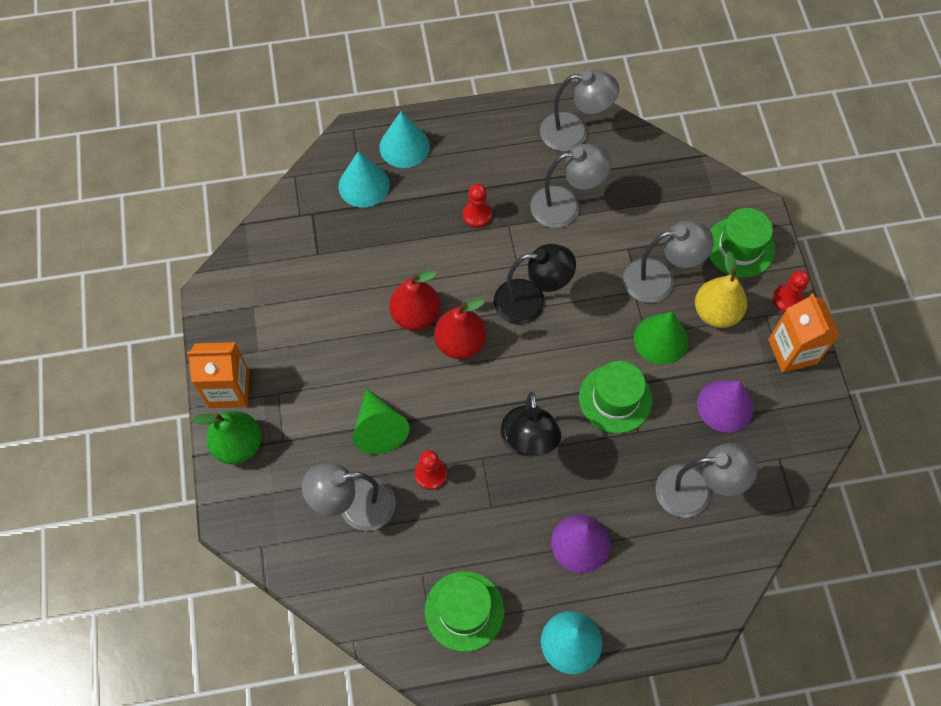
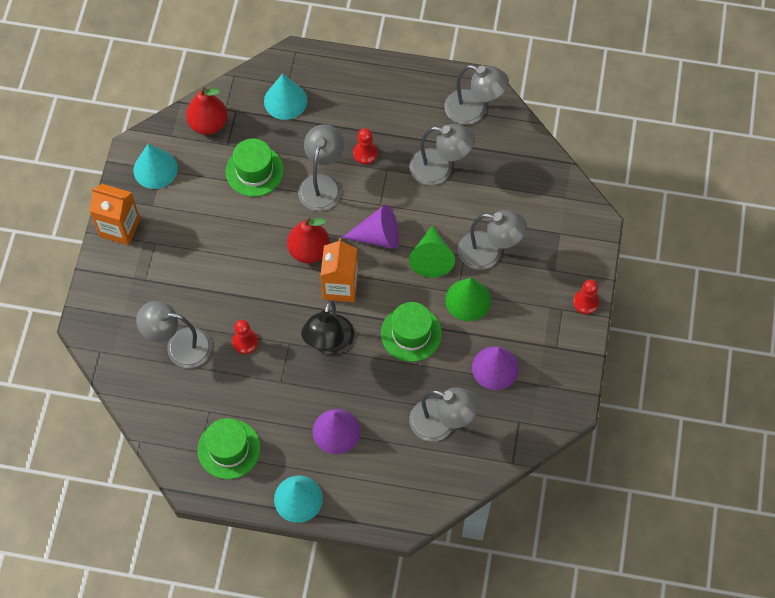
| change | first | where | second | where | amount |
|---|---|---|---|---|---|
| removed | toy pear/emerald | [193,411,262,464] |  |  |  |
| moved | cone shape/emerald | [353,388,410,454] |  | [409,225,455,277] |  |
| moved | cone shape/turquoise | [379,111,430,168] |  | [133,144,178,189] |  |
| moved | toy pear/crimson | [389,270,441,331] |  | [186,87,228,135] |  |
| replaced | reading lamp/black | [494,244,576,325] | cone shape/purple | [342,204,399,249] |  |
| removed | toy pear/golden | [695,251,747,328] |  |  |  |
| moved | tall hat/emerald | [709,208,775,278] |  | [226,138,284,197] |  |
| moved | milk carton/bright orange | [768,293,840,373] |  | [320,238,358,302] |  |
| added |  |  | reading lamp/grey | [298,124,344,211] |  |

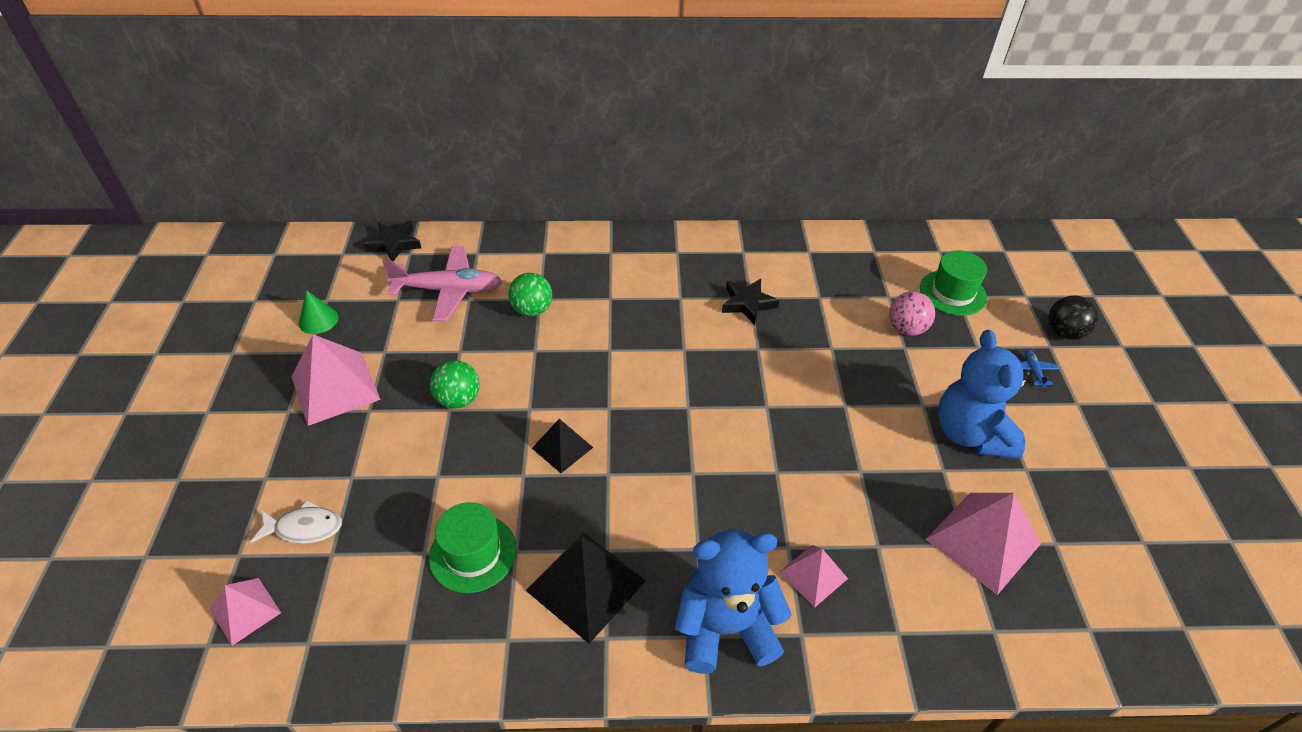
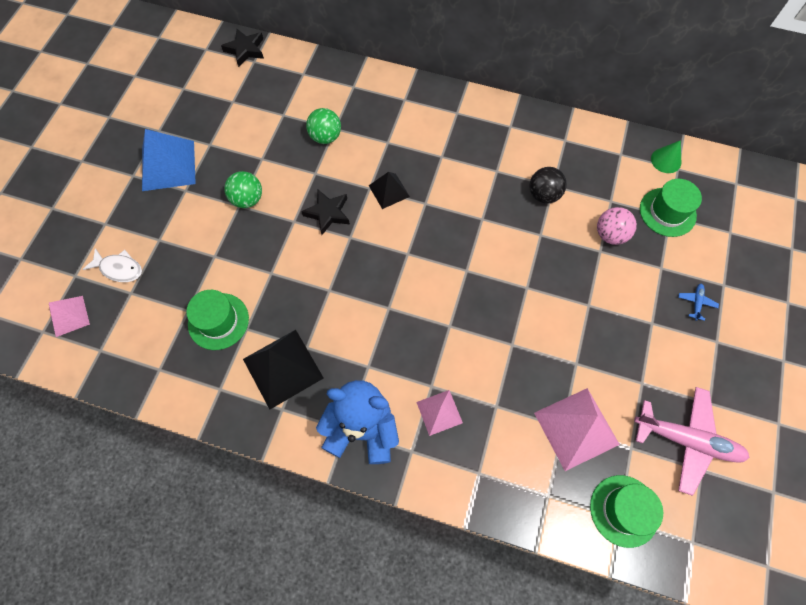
| change | first | where | second | where | amount |
|---|---|---|---|---|---|
| recoloured | solid pyramid/rose-pink | [291,334,381,426] | solid pyramid/cobalt | [142,129,196,191] |  |
| moved | cone shape/emerald | [299,290,338,334] |  | [651,140,681,173] |  |
| moved | plane/rose-pink | [383,246,502,321] |  | [634,387,750,496] |  |
| moved | solid pyramid/black | [532,419,593,473] |  | [369,172,410,209] |  |
| moved | star shape/black | [722,279,780,325] |  | [301,190,350,235] |  |
| removed | stuffed bear/cobalt | [938,330,1030,459] |  |  |  |
| moved | sphere/black | [1049,296,1098,340] |  | [529,167,567,204] |  |
| added |  |  | tall hat/emerald | [590,475,663,548] |  |

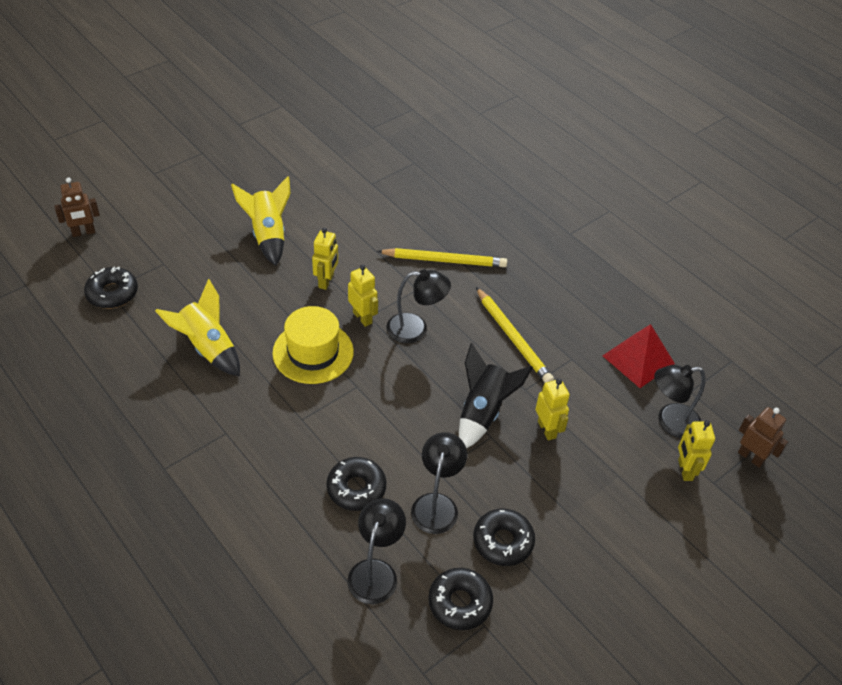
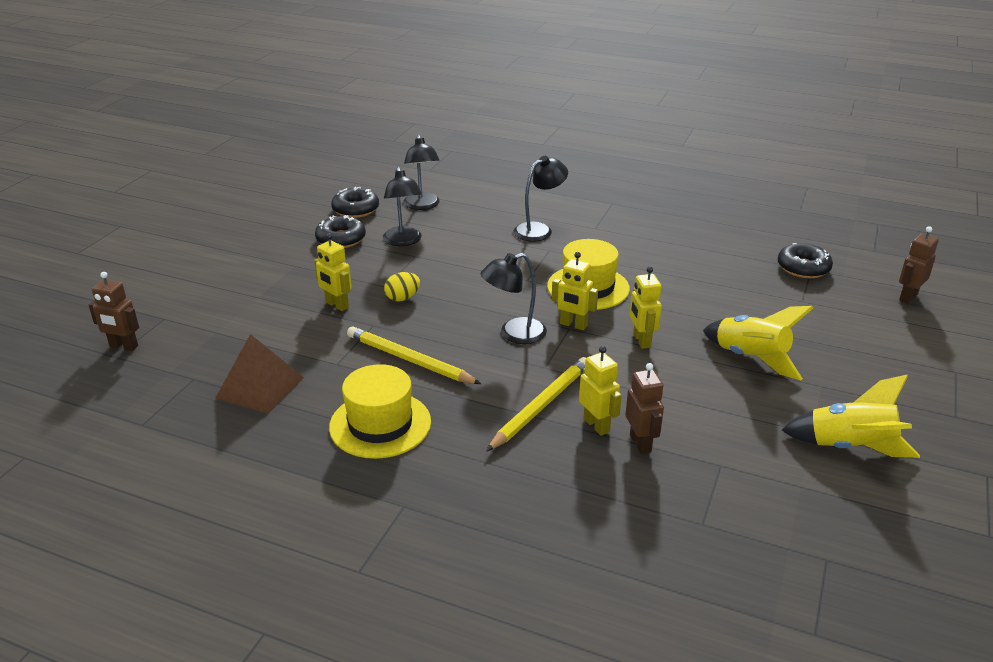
| change | first | where | second | where | amount |
|---|---|---|---|---|---|
| moved | spaceship/golden | [155,279,240,376] |  | [782,374,920,458] |  |
| removed | doughnut/black | [326,457,386,511] |  |  |  |
| turned | lead pencil/golden | [377,248,507,267] |  | [486,357,586,452] | 150 degrees clockwise |
| replaced | spaceship/black | [459,343,533,448] | egg/golden | [384,272,420,302] |  |
| recoloured | solid pyramid/crimson | [602,324,675,388] | solid pyramid/dark brown | [215,334,304,414] |  |
| moved | reading lamp/black | [654,365,705,438] |  | [513,156,568,242] |  |
| moved | toy robot/golden | [678,420,715,481] |  | [579,346,622,436] |  |
| added |  |  | tall hat/golden | [329,364,431,459] |  |
| added |  |  | toy robot/dark brown | [625,363,664,454] |  |

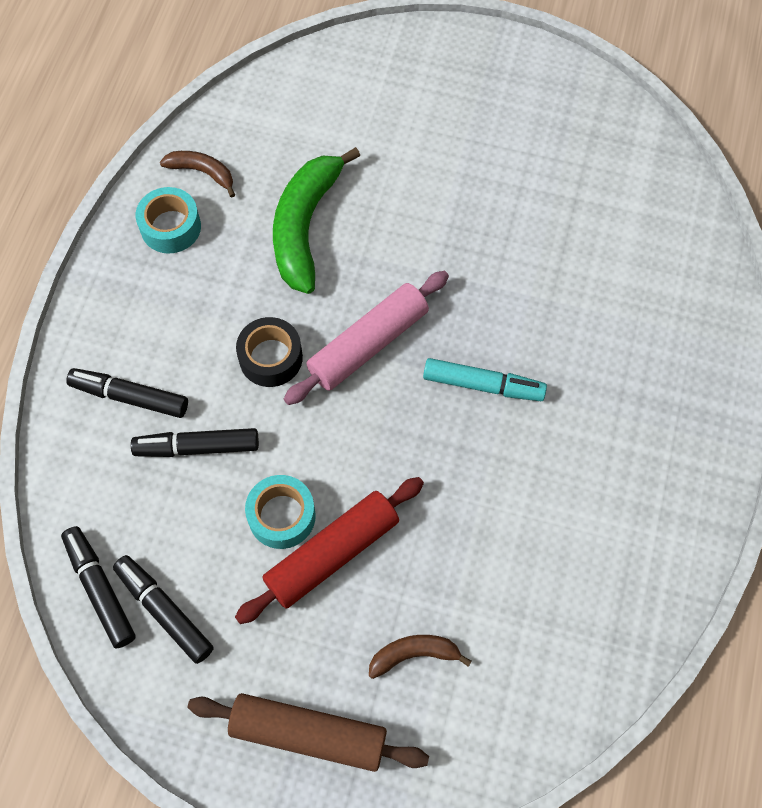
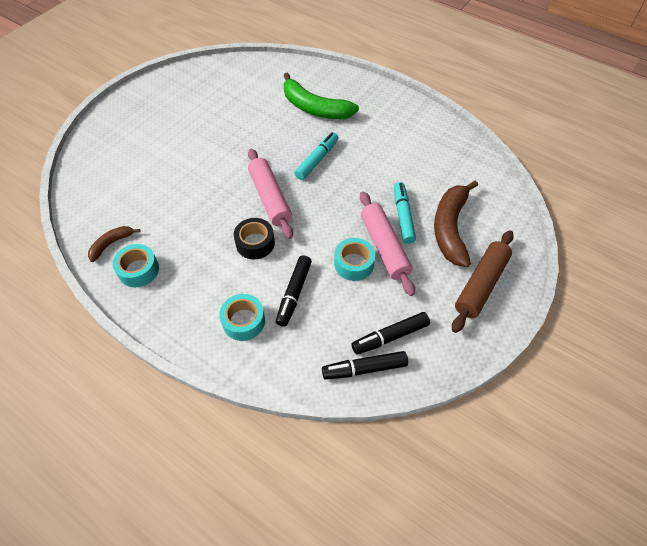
| change | first | where | second | where | amount |
|---|---|---|---|---|---|
| replaced | felt pen/black | [66,368,188,418] | roll of tape/turquoise | [219,294,265,341] |  |
| recoloured | rolling pin/crimson | [235,477,424,624] | rolling pin/rose-pink | [360,191,415,296] |  |
| moved | banana fruit/emerald | [273,147,360,294] |  | [284,72,359,119] |  |
| resized | banana fruit/dark brown | [369,635,472,679] |  | [434,180,478,267] | x1.96 |
| added |  |  | felt pen/turquoise | [394,182,416,244] |  |

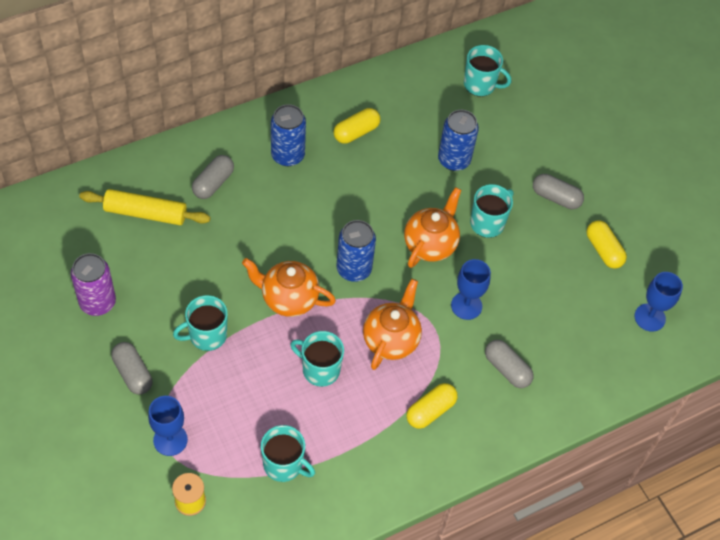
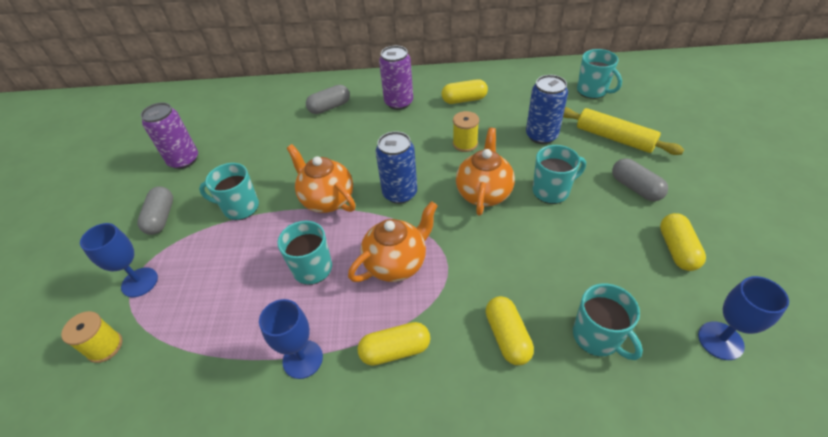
| change | first | where | second | where | amount |
|---|---|---|---|---|---|
| moved | rolling pin/golden | [79,189,211,225] |  | [563,107,684,155] |  |
| moved | tea mug/turquoise | [261,425,315,482] |  | [573,283,643,360] |  |
| recoloured | can/cobalt | [271,104,306,166] | can/purple | [379,46,413,110] |  |
| turned | teapot/bright orange | [404,187,461,268] |  | [456,128,515,216] | 45 degrees counterclockwise |
| moved | chalice/cobalt | [451,259,491,320] |  | [259,299,323,379] |  |
| recoloured | pill shape/grey | [485,340,534,388] | pill shape/golden | [485,296,534,365] |  |
| added |  |  | bobbin/golden | [453,111,479,152] |  |

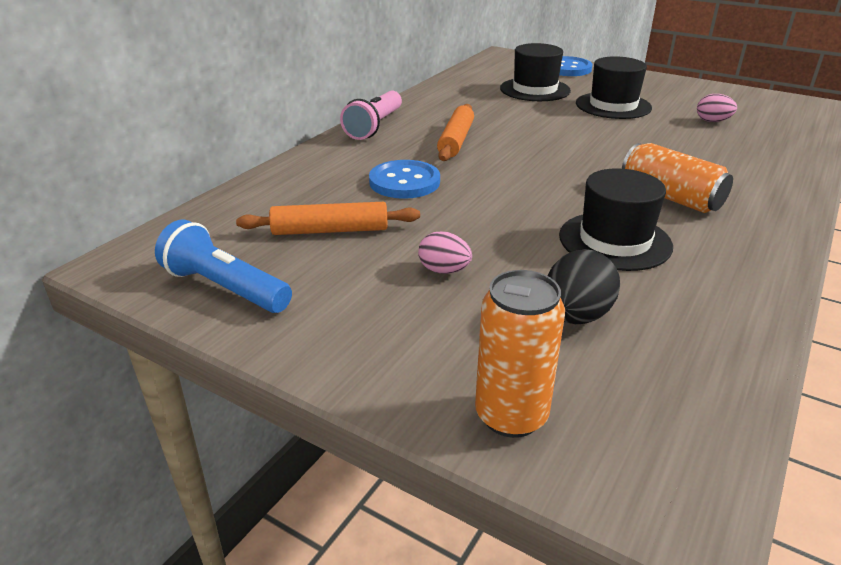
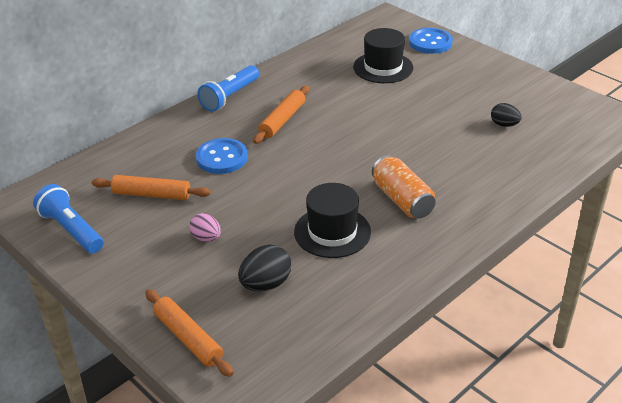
| change | first | where | second | where | amount |
|---|---|---|---|---|---|
| recoloured | pocket torch/rose-pink | [340,91,402,140] | pocket torch/cobalt | [197,65,259,112] |  |
| replaced | can/bright orange | [475,270,565,438] | rolling pin/bright orange | [145,289,233,377] |  |
| removed | tall hat/black | [576,56,652,119] |  |  |  |
| recoloured | egg/rose-pink | [697,94,737,122] | egg/black | [491,103,522,127] |  |

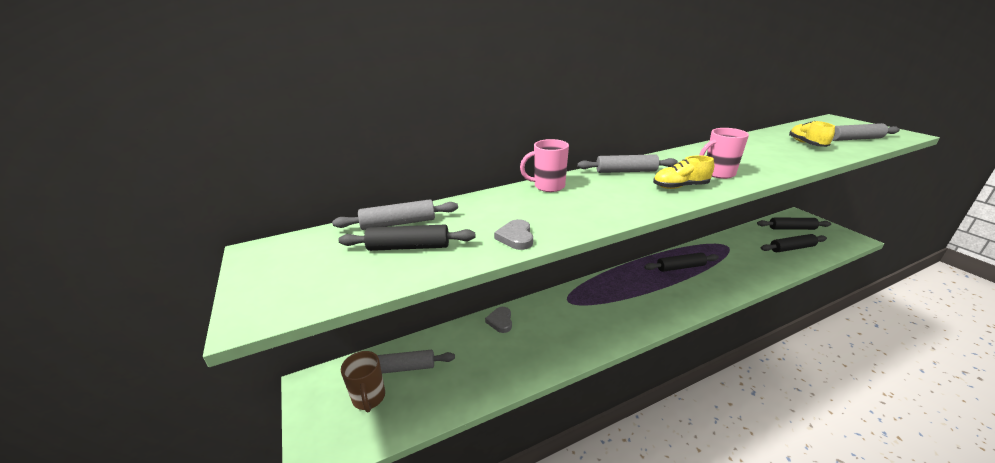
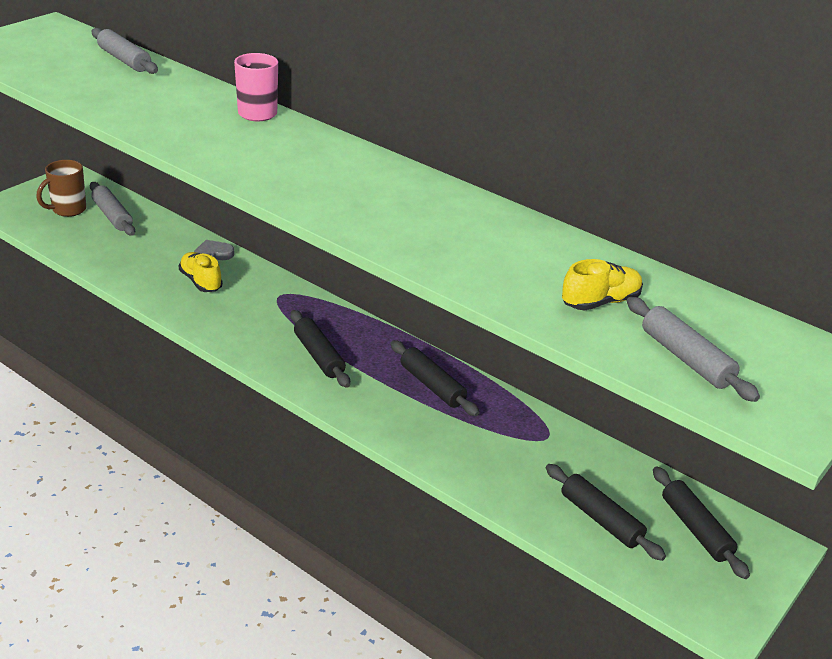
| change | first | where | second | where | amount |
|---|---|---|---|---|---|
| moved | rolling pin/black | [338,225,476,251] |  | [290,310,350,388] |  |
| removed | heart/grey | [494,219,533,250] |  |  |  |
| removed | rolling pin/grey | [577,154,678,173] |  |  |  |
| moved | sneaker/golden | [653,155,714,189] |  | [179,252,223,292] |  |
| removed | tea mug/rose-pink | [699,128,749,179] |  |  |  |

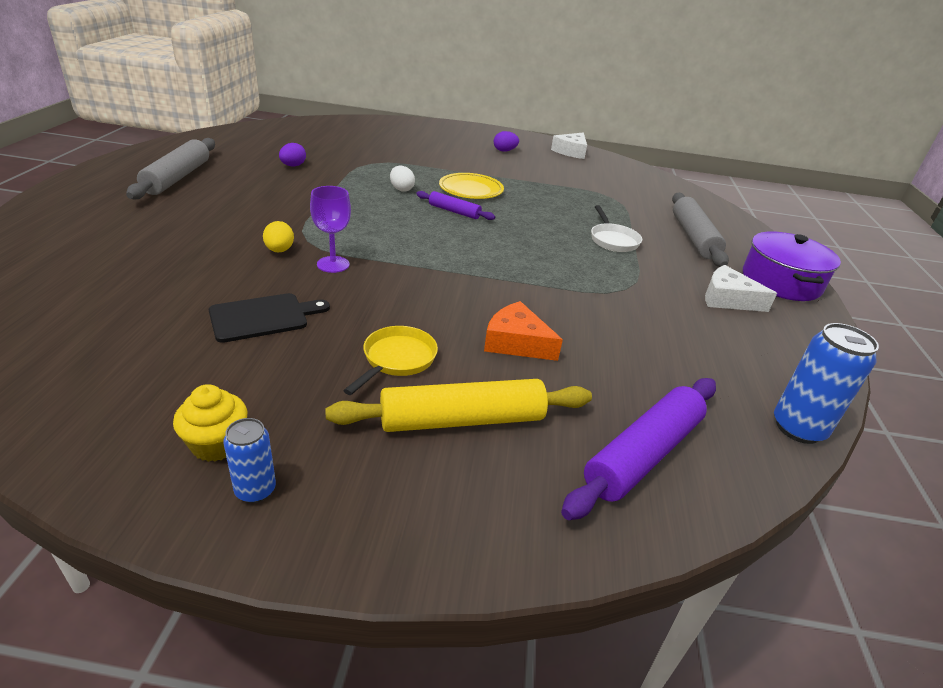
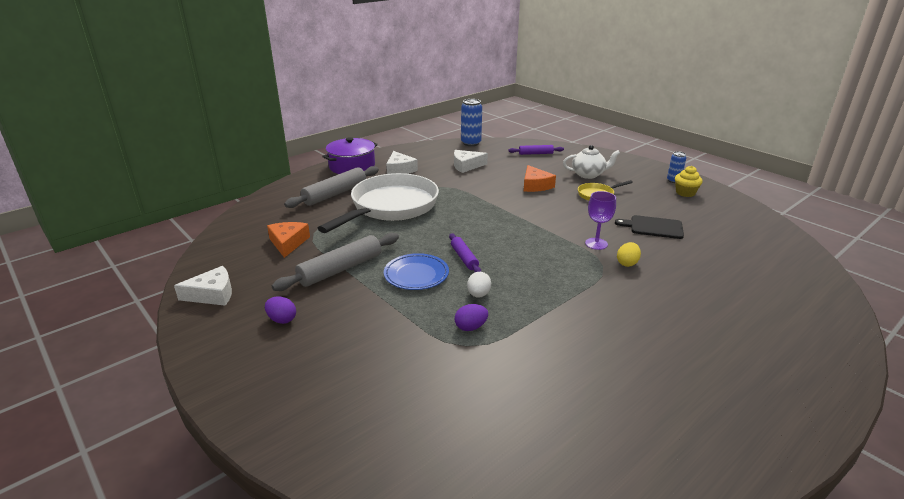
| change | first | where | second | where | amount |
|---|---|---|---|---|---|
| moved | rolling pin/grey | [126,138,215,199] |  | [272,233,399,291] |  |
| moved | egg/purple | [279,143,306,166] |  | [455,304,488,331] |  |
| replaced | rolling pin/golden | [325,379,592,432] | teapot/snow-white | [563,145,620,179] |  |
| recoloured | dinner plate/golden | [439,173,504,199] | dinner plate/cobalt | [384,253,449,290] |  |
| resized | rolling pin/purple | [561,378,716,520] |  | [508,145,564,155] | x0.56 |
| resized | frying pan/snow-white | [591,205,642,252] |  | [318,173,439,233] | x2.36 |
| added |  |  | piece of cheese/bright orange | [267,222,310,258] |  |
| added |  |  | piece of cheese/snow-white | [454,150,488,173] |  |

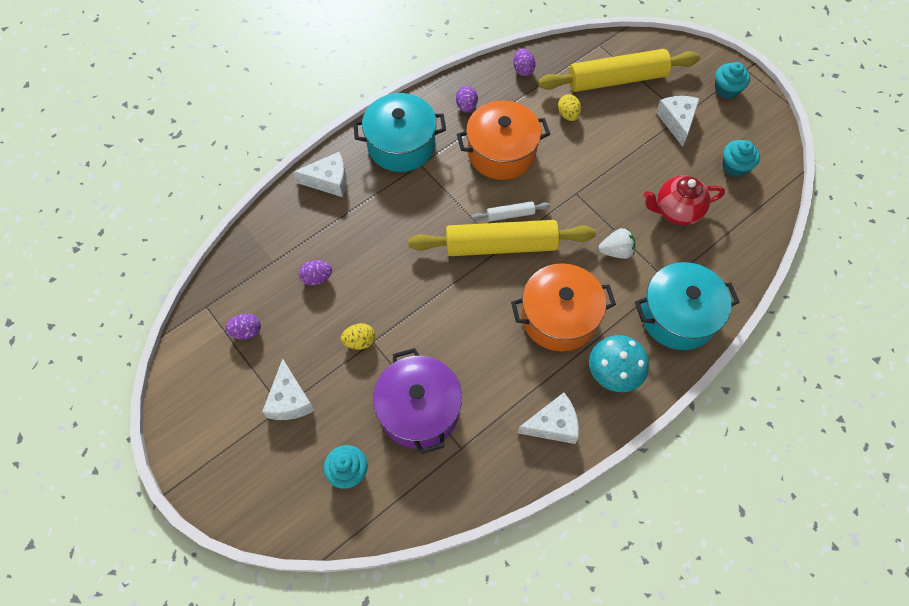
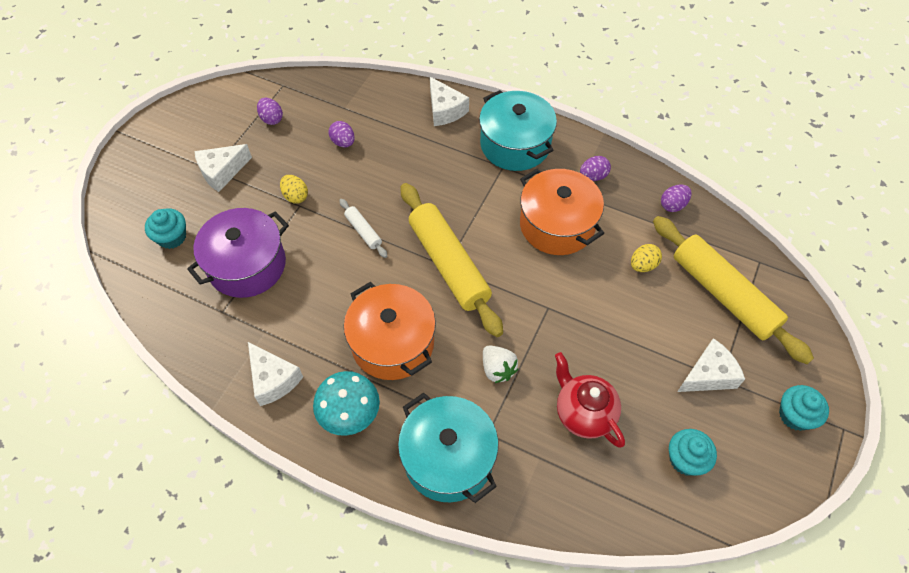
| change | first | where | second | where | amount |
|---|---|---|---|---|---|
| moved | rolling pin/snow-white | [472,201,550,221] |  | [339,199,387,258] |  |

